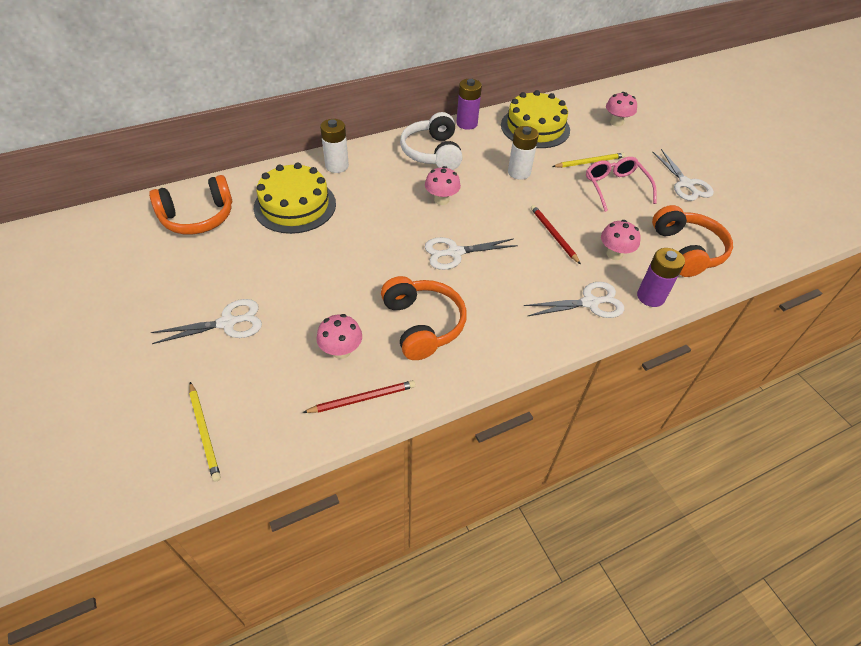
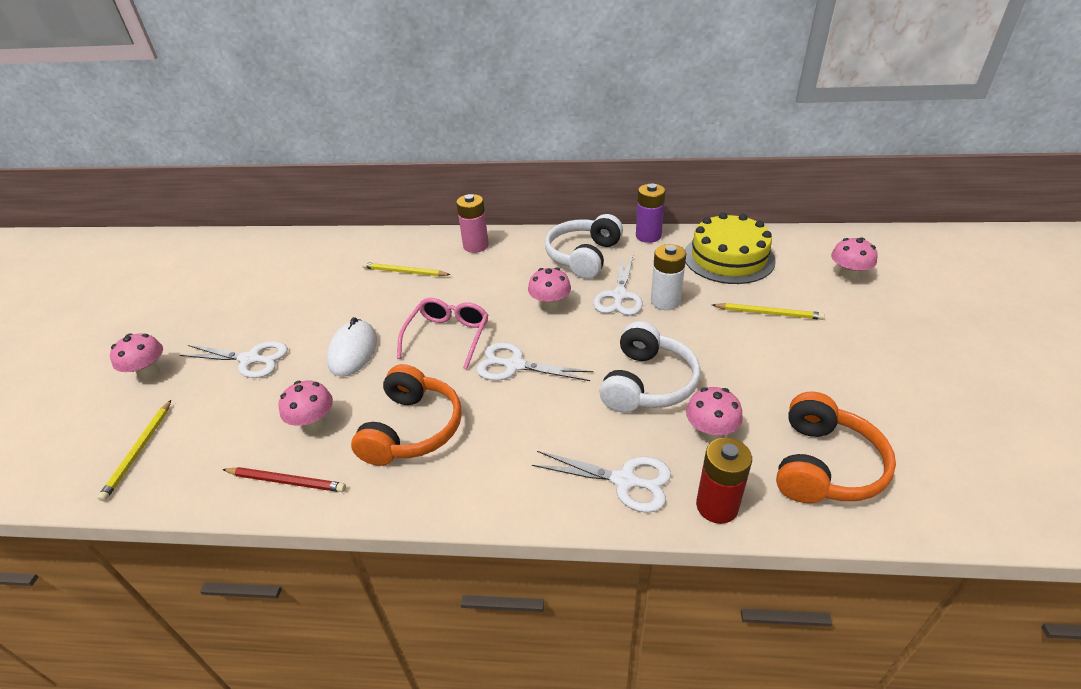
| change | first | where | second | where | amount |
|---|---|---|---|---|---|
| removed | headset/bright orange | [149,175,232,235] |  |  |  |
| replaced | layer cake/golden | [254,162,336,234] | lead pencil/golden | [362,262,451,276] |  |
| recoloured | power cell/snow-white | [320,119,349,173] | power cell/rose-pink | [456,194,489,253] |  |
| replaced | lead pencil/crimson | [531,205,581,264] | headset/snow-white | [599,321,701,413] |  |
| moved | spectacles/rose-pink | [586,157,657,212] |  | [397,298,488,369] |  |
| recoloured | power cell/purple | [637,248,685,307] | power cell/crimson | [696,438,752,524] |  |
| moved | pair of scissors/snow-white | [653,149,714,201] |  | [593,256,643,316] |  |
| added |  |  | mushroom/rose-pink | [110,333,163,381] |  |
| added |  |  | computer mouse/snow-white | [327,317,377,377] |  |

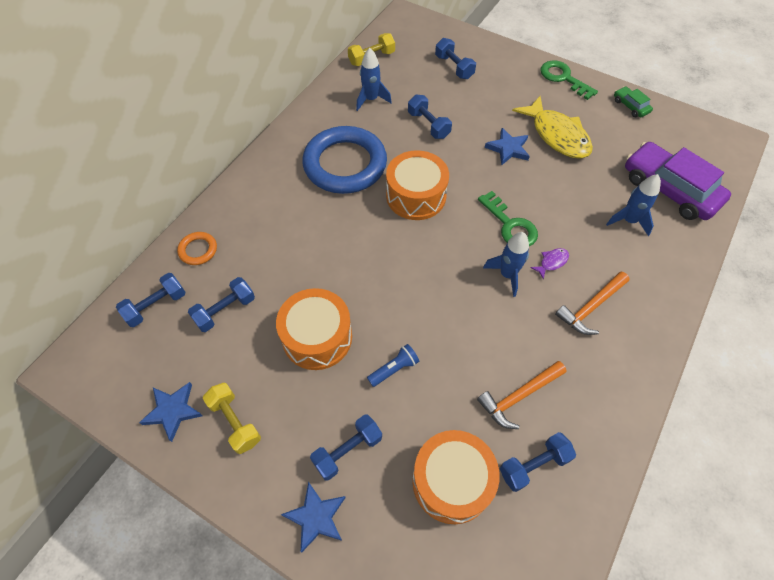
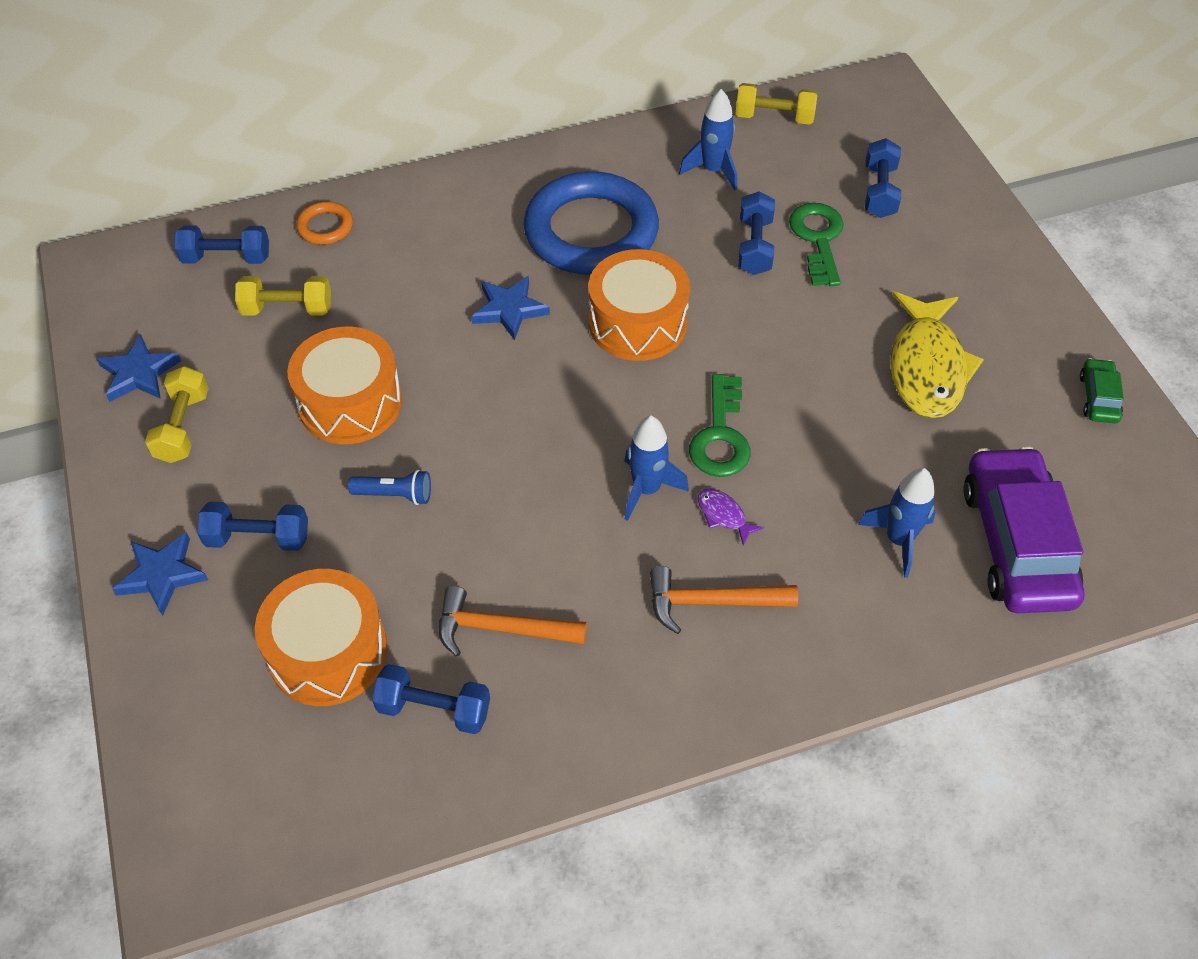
| change | first | where | second | where | amount |
|---|---|---|---|---|---|
| recoloured | dumbbell/cobalt | [188,277,255,332] | dumbbell/golden | [235,276,331,316] |  |
| moved | star shape/cobalt | [485,128,530,166] |  | [471,276,550,340] |  |
| turned | fish figure/purple | [530,248,569,279] |  | [697,489,764,545] | 135 degrees counterclockwise |
| moved | latchkey/emerald | [540,60,598,100] |  | [789,203,844,286] |  |

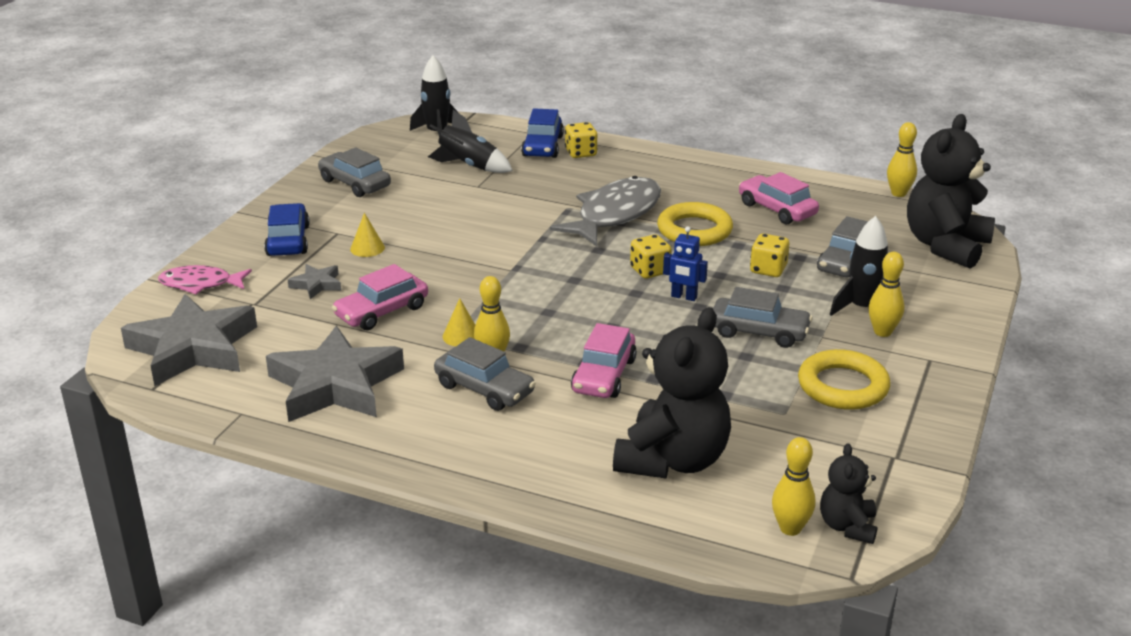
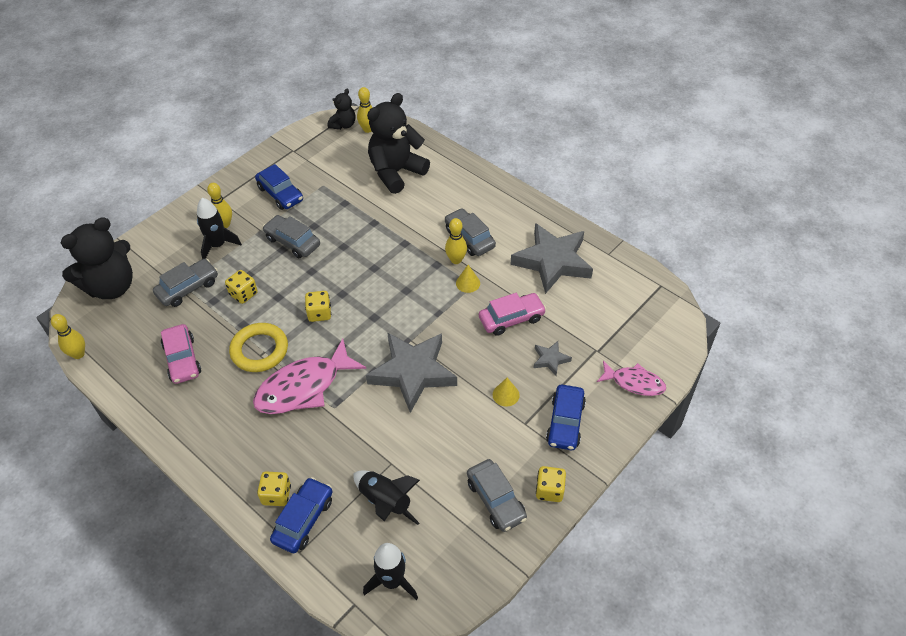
| change | first | where | second | where | amount |
|---|---|---|---|---|---|
| moved | star shape/grey | [121,294,257,386] |  | [366,332,457,413] |  |
| recoloured | fish figure/grey | [550,176,661,246] | fish figure/rose-pink | [253,339,366,414] |  |
| removed | car/rose-pink | [571,323,637,398] |  |  |  |
| removed | toy robot/cobalt | [663,226,708,301] |  |  |  |
| replaced | hoop/golden | [798,349,890,410] | car/cobalt | [255,164,303,210] |  |
| added |  |  | die/golden | [536,466,566,502] |  |

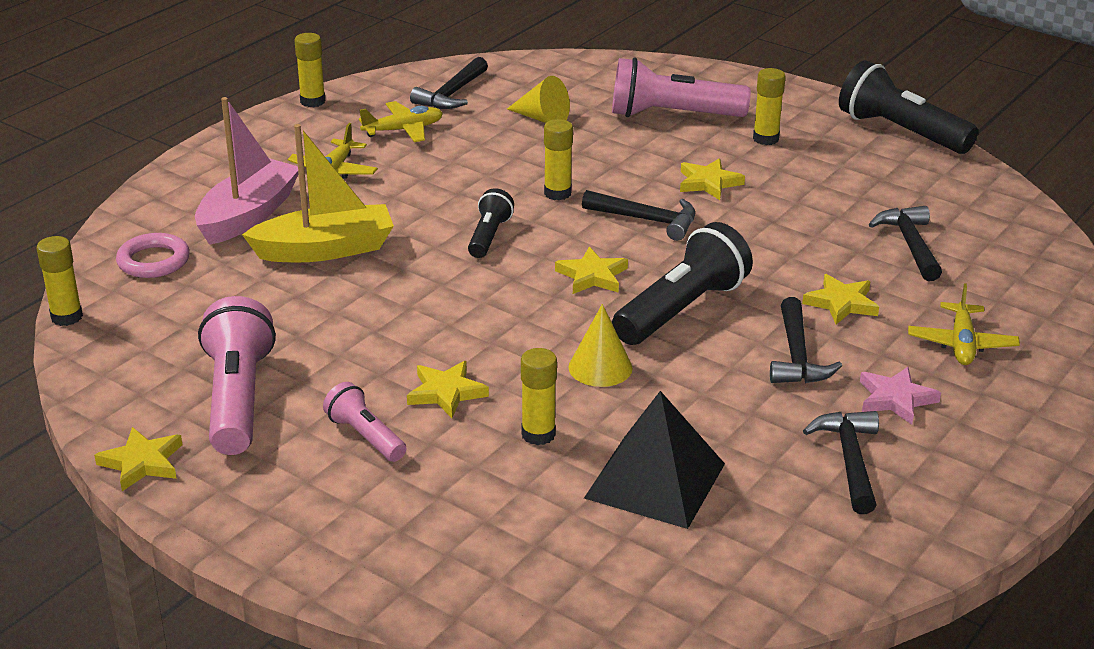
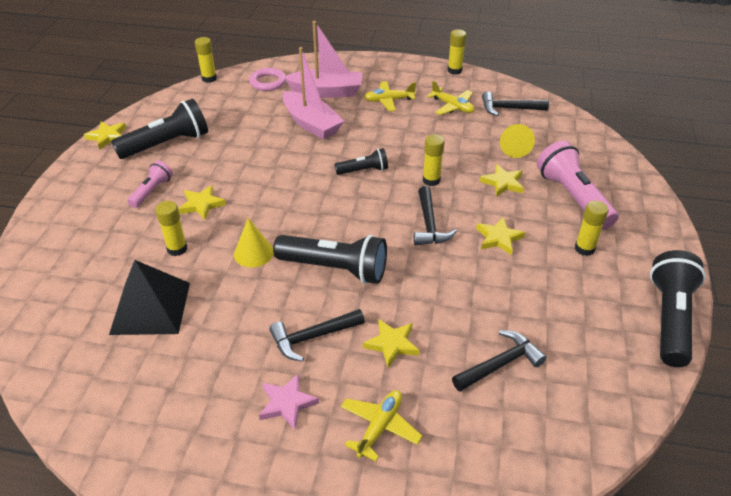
| change | first | where | second | where | amount |
|---|---|---|---|---|---|
| recoloured | pocket torch/rose-pink | [198,296,276,455] | pocket torch/black | [111,98,208,159] |  |
| recoloured | boat/golden | [242,124,394,262] | boat/rose-pink | [282,47,344,140] |  |
| moved | star shape/golden | [555,247,628,294] |  | [480,164,524,197] |  |
| removed | hammer/black | [803,411,879,514] |  |  |  |
| turned | plane/golden | [908,283,1020,365] |  | [341,390,422,462] | 135 degrees clockwise |

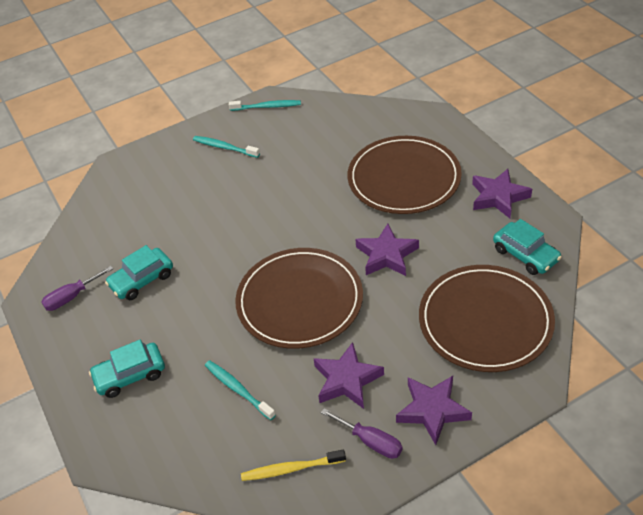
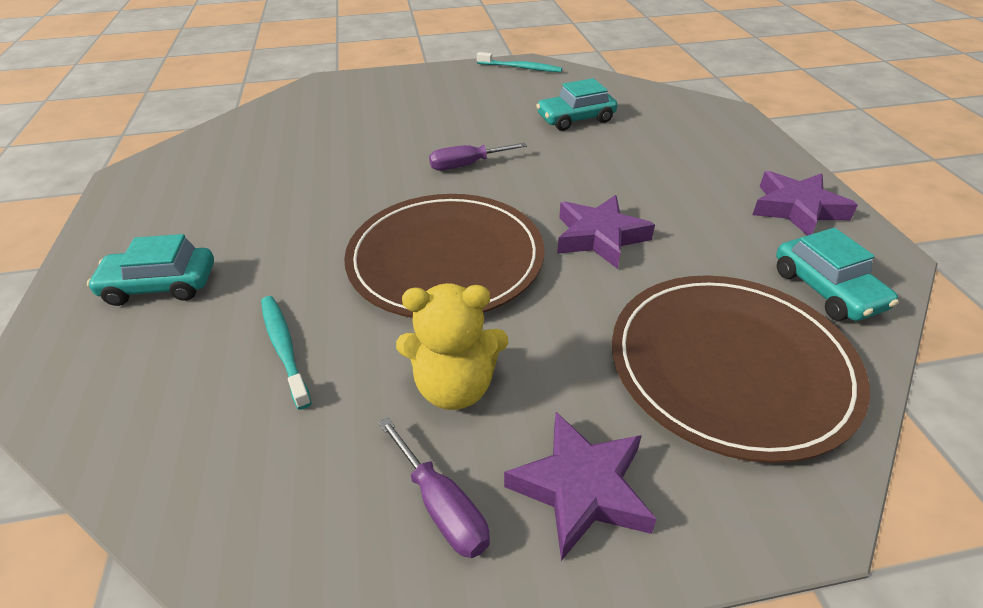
| change | first | where | second | where | amount |
|---|---|---|---|---|---|
| moved | screwdriver/purple | [41,266,113,311] |  | [429,143,527,170] |  |
| moved | car/turquoise | [105,245,173,300] |  | [536,78,617,131] |  |
| removed | toothbrush/turquoise | [193,136,260,158] |  |  |  |
| removed | toothbrush/golden | [241,450,346,481] |  |  |  |
| replaced | star shape/purple | [314,342,384,409] | stuffed bear/golden | [396,283,508,410] |  |
| removed | dinner plate/dark brown | [348,136,462,214] |  |  |  |

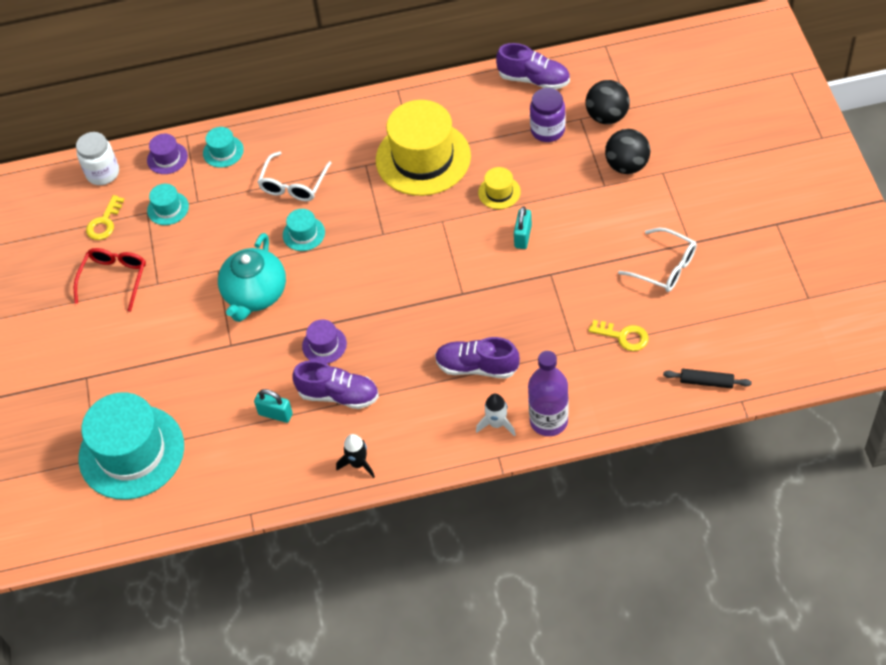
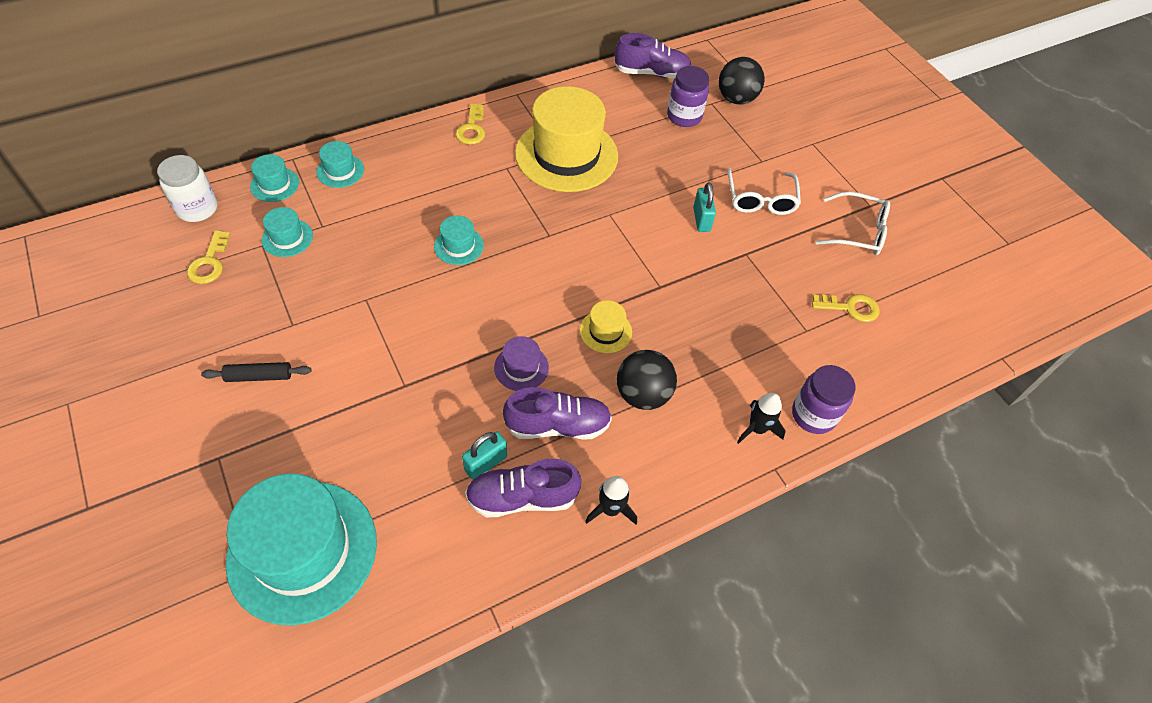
| change | first | where | second | where | amount |
|---|---|---|---|---|---|
| removed | spectacles/crimson | [74,248,146,312] |  |  |  |
| recoloured | tall hat/purple | [147,134,188,174] | tall hat/turquoise | [250,154,299,202] |  |
| removed | teapot/turquoise | [218,233,286,322] |  |  |  |
| turned | padlock/turquoise | [254,389,293,423] |  | [462,431,507,480] | 45 degrees counterclockwise |
| moved | spectacles/snow-white | [258,151,331,201] |  | [727,168,801,215] |  |
| moved | sneaker/purple | [435,337,520,379] |  | [465,459,582,517] |  |
| recoloured | spaceship/snow-white | [476,394,516,436] | spaceship/black | [737,393,786,444] |  |
| moved | tall hat/golden | [478,167,521,209] |  | [580,300,632,353] |  |
| replaced | flask/purple | [528,351,569,436] | preserve jar/purple | [792,365,856,434] |  |
| moved | sphere/black | [605,129,650,174] |  | [617,350,677,410] |  |
| moved | rolling pin/black | [663,369,752,389] |  | [201,362,312,382] |  |
| added |  |  | latchkey/golden | [455,103,485,145] |  |

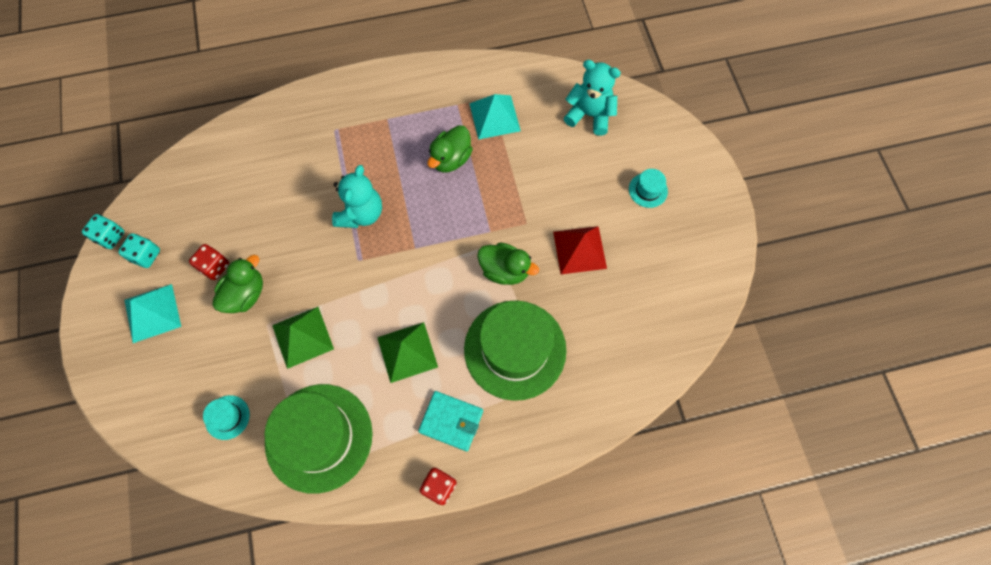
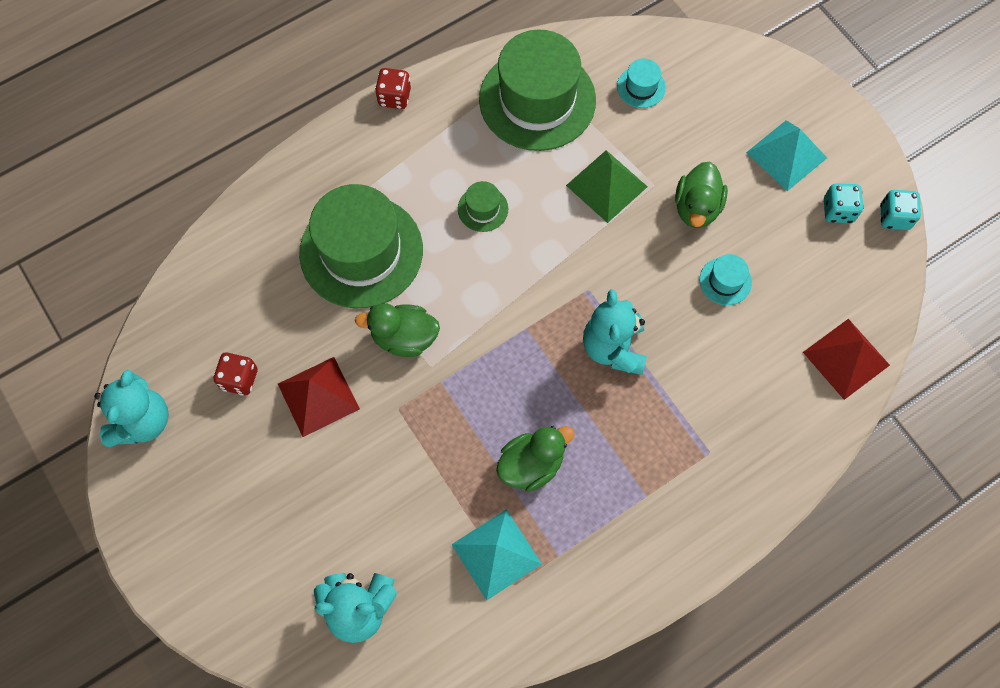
| change | first | where | second | where | amount |
|---|---|---|---|---|---|
| moved | die/crimson | [189,244,229,280] |  | [213,353,257,396] |  |
| replaced | solid pyramid/emerald | [377,322,438,383] | tall hat/emerald | [458,181,508,232] |  |
| removed | card wallet/turquoise | [418,391,483,451] |  |  |  |
| turned | duck/emerald | [427,125,473,172] |  | [496,426,575,492] | 45 degrees clockwise |
| moved | tall hat/turquoise | [629,169,668,208] |  | [700,254,752,305] |  |
| added |  |  | stuffed bear/turquoise | [94,370,169,447] |  |
| added |  |  | solid pyramid/crimson | [803,319,890,400] |  |

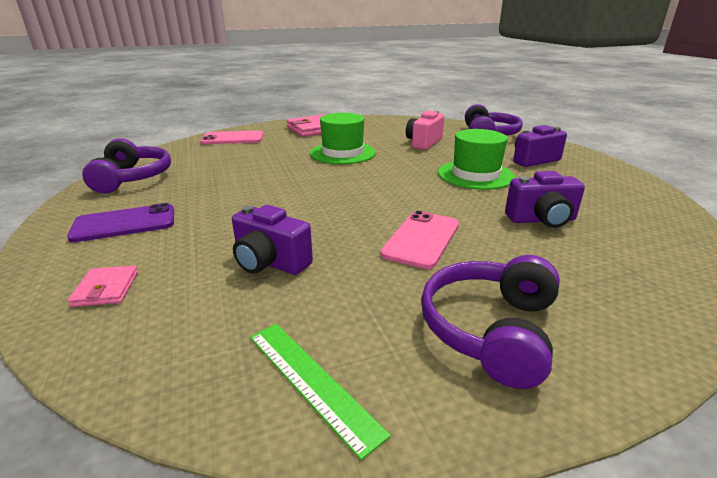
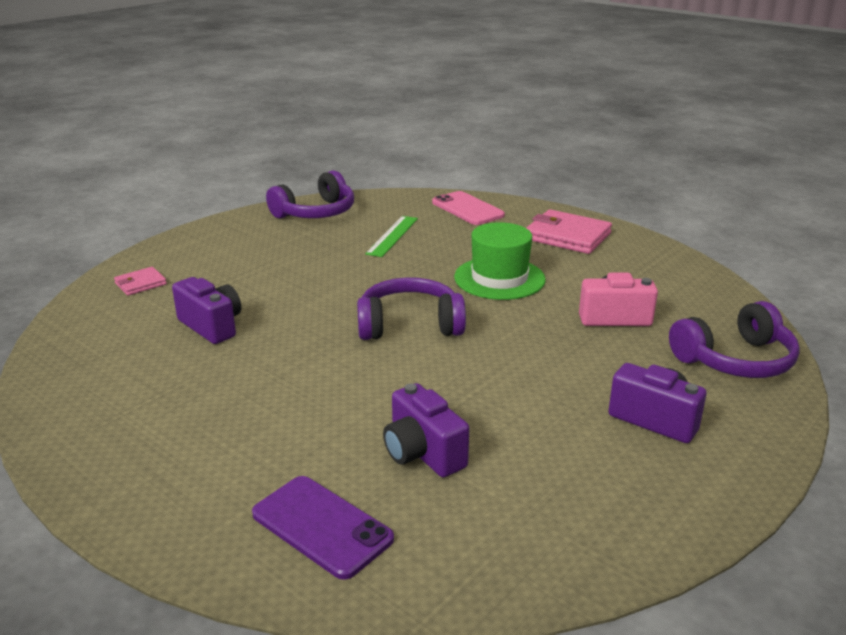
| change | first | where | second | where | amount |
|---|---|---|---|---|---|
| moved | phone/purple | [67,203,174,242] |  | [252,476,394,580] |  |
| turned | camera/purple | [232,205,313,275] |  | [172,277,241,344] | 135 degrees clockwise |
| moved | measuring stick/emerald | [250,324,391,460] |  | [365,216,418,257] |  |
| removed | phone/rose-pink | [380,211,459,269] |  |  |  |
| moved | headset/purple | [421,255,560,389] |  | [357,277,466,340] |  |
| removed | tall hat/emerald | [438,129,515,190] |  |  |  |

